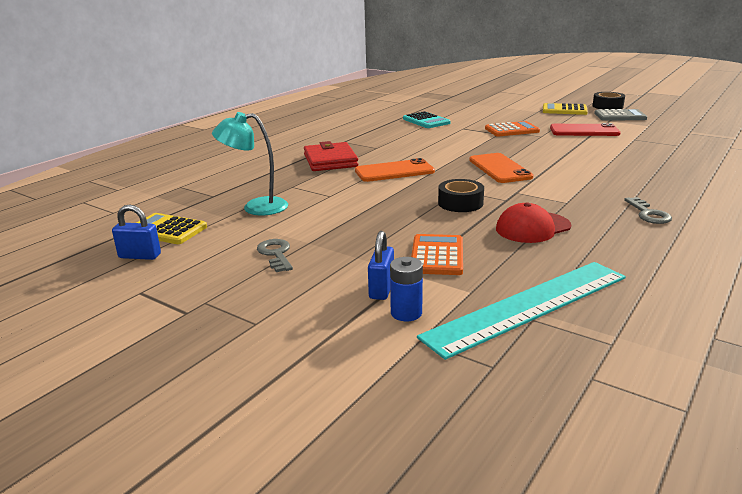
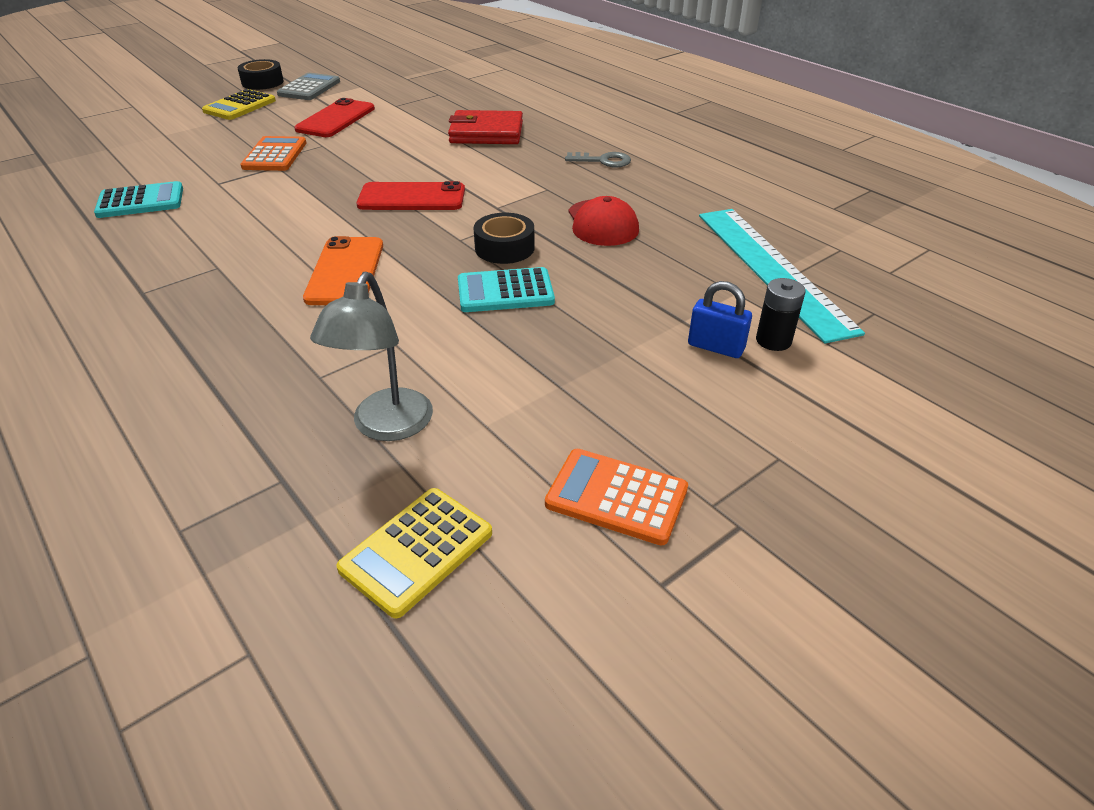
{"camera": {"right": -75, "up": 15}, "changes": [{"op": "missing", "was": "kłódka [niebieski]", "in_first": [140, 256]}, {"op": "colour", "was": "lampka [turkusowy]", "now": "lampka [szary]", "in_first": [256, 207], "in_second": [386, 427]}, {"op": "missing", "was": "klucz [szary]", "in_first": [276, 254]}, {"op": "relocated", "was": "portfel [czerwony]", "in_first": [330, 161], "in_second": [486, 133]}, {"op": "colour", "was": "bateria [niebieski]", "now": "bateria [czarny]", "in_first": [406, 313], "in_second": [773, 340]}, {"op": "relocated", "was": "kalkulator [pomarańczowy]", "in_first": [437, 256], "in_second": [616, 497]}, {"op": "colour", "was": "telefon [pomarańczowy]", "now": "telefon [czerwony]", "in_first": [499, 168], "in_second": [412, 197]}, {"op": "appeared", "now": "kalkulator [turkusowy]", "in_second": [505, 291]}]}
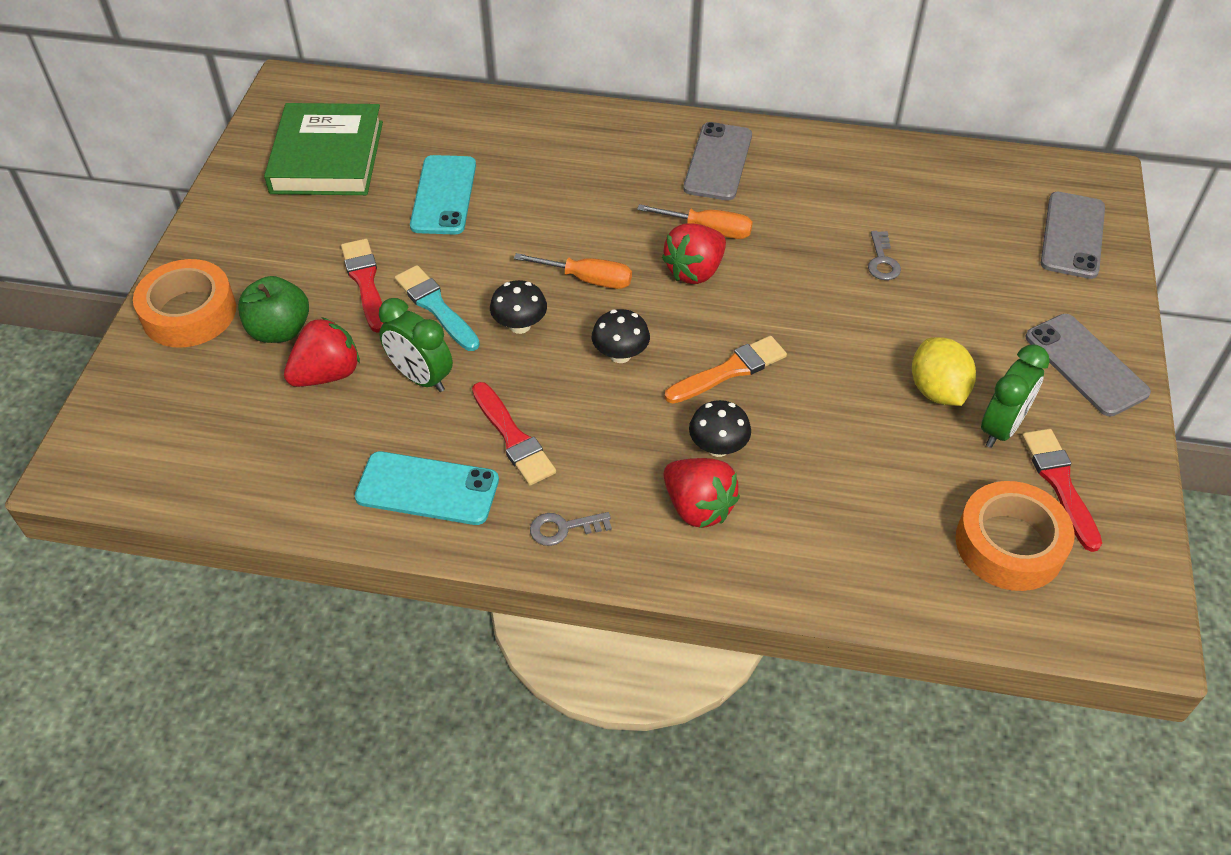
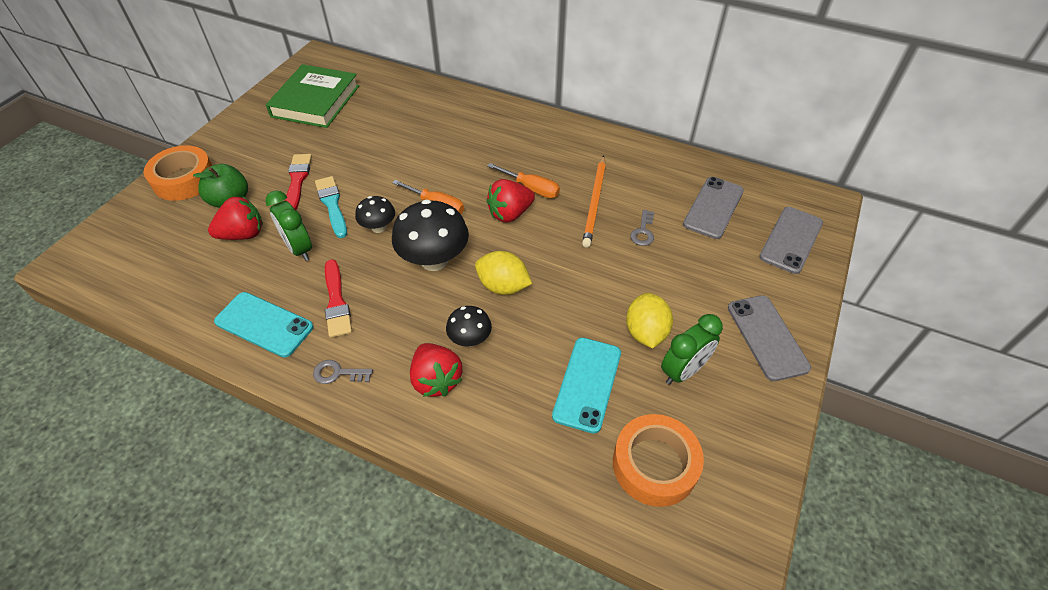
{"camera": {"right": 15, "up": 0}, "changes": [{"op": "relocated", "was": "telefon [turkusowy]", "in_first": [443, 195], "in_second": [587, 384]}, {"op": "size", "was": "grzyb [czarny]", "in_first": [620, 355], "in_second": [434, 260], "ratio": 1.82}, {"op": "exchanged", "was": "pędzel [pomarańczowy]", "now": "cytryna [żółty]", "in_first": [730, 370], "in_second": [503, 286]}, {"op": "relocated", "was": "telefon [szary]", "in_first": [718, 162], "in_second": [713, 207]}, {"op": "missing", "was": "pędzel [czerwony]", "in_first": [1059, 483]}, {"op": "appeared", "now": "ołówek [pomarańczowy]", "in_second": [594, 203]}]}
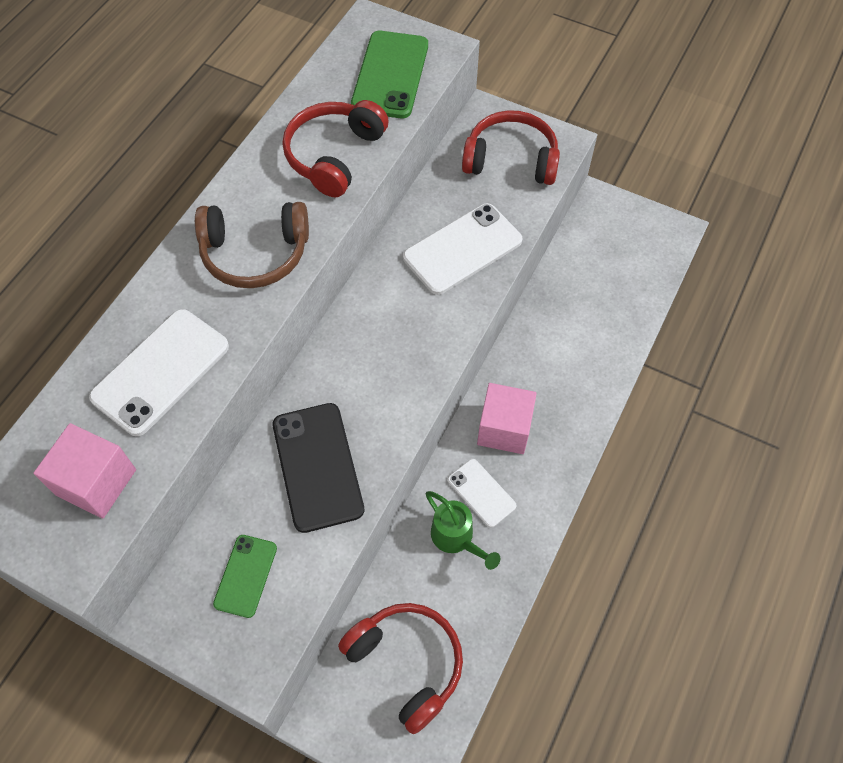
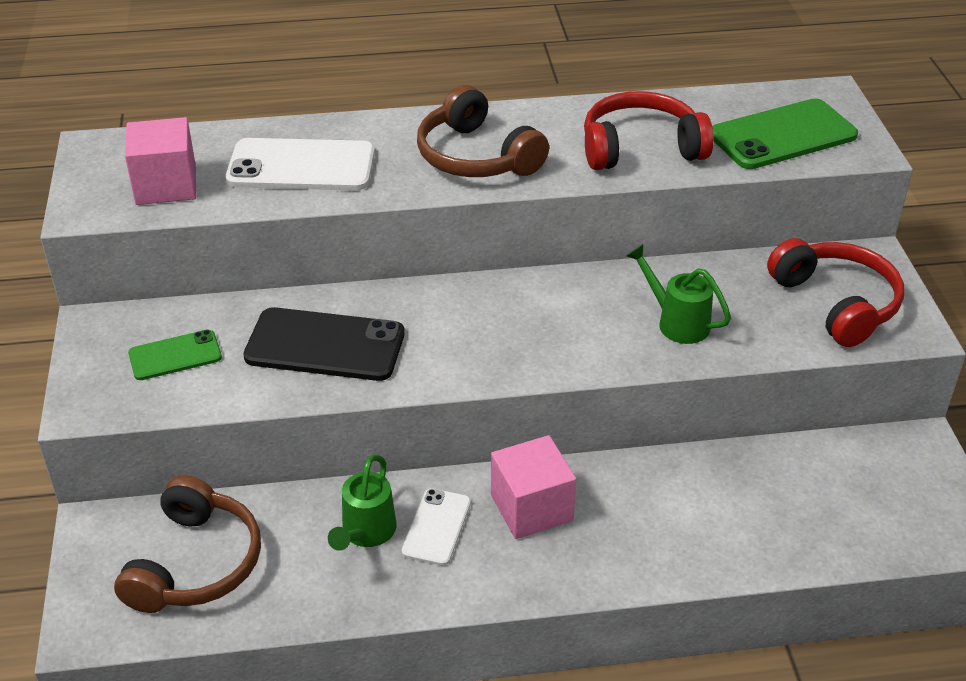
{"camera": {"right": 55, "up": -20}, "changes": [{"op": "spun", "was": "telefon [czarny]", "in_first": [317, 466], "in_second": [325, 345], "clockwise": 60}, {"op": "colour", "was": "słuchawki [czerwony]", "now": "słuchawki [brązowy]", "in_first": [406, 664], "in_second": [195, 563]}, {"op": "exchanged", "was": "telefon [biały]", "now": "konewka [zielony]", "in_first": [462, 249], "in_second": [677, 322]}]}
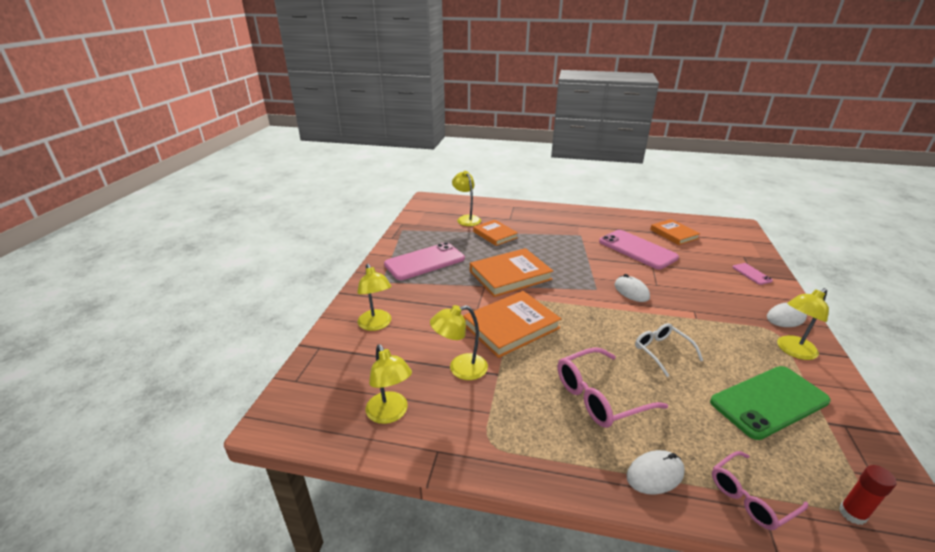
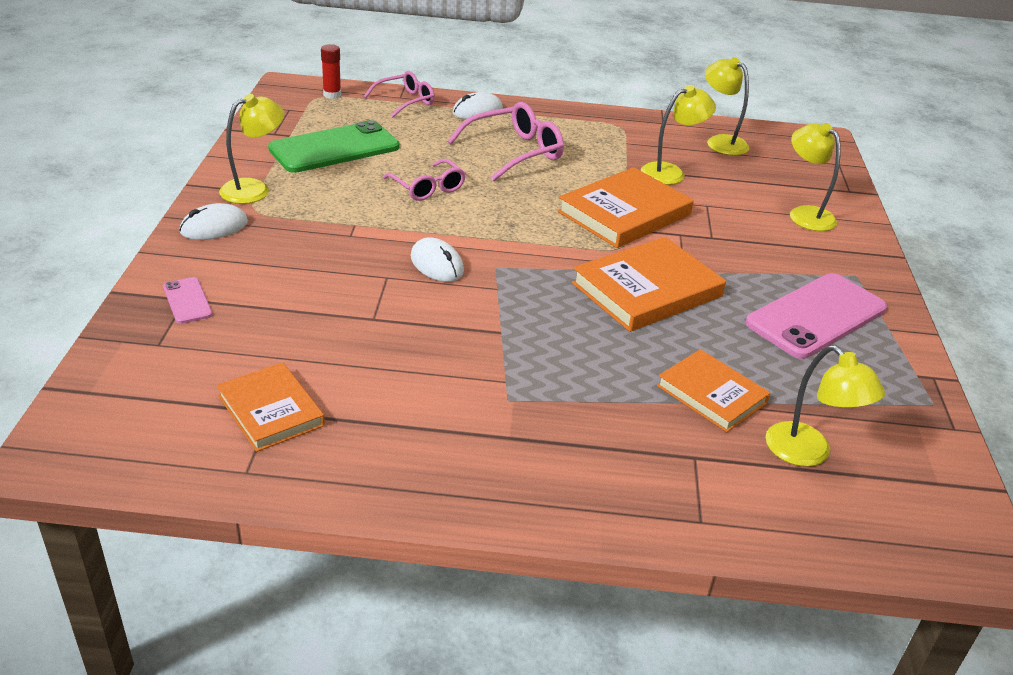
{"camera": {"right": 170, "up": 5}, "changes": [{"op": "missing", "was": "telefon [różowy]", "in_first": [637, 249]}, {"op": "colour", "was": "okulary [biały]", "now": "okulary [różowy]", "in_first": [662, 351], "in_second": [428, 188]}]}
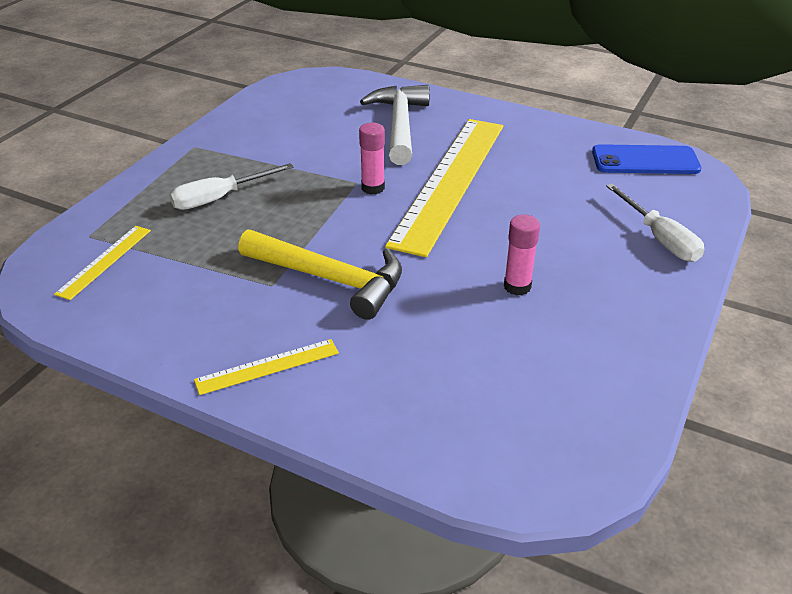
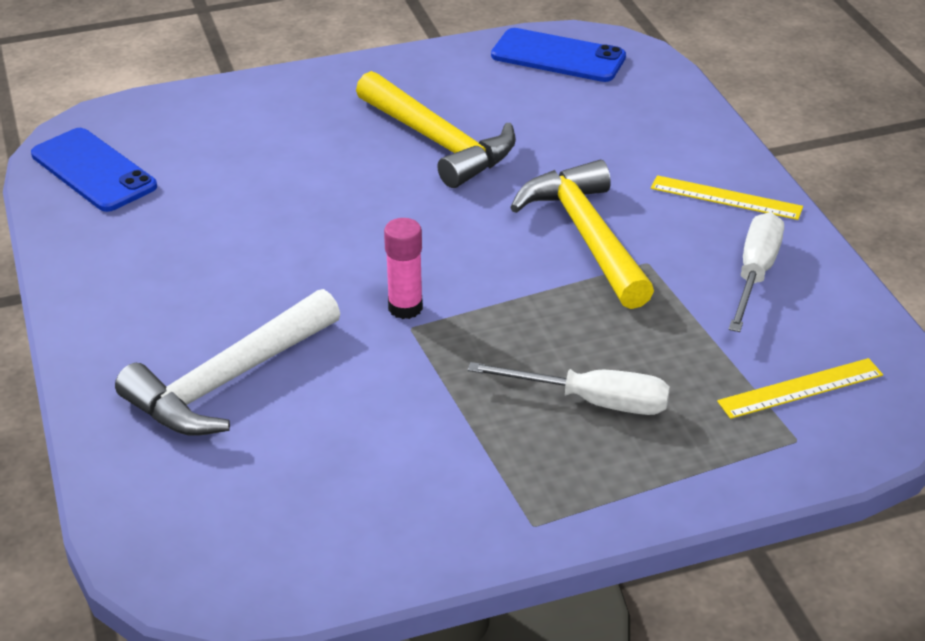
{"camera": {"right": -135, "up": 0}, "changes": [{"op": "missing", "was": "linijka [żółty]", "in_first": [450, 181]}, {"op": "exchanged", "was": "klej w sztyfcie [różowy]", "now": "młotek [żółty]", "in_first": [517, 286], "in_second": [438, 142]}, {"op": "relocated", "was": "śrubokręt [biały]", "in_first": [659, 238], "in_second": [755, 274]}, {"op": "appeared", "now": "telefon [niebieski]", "in_second": [558, 56]}]}
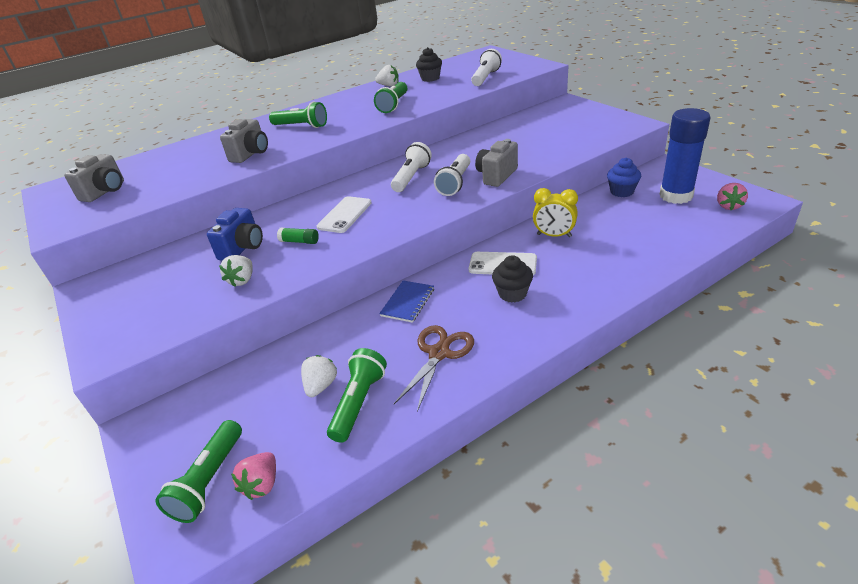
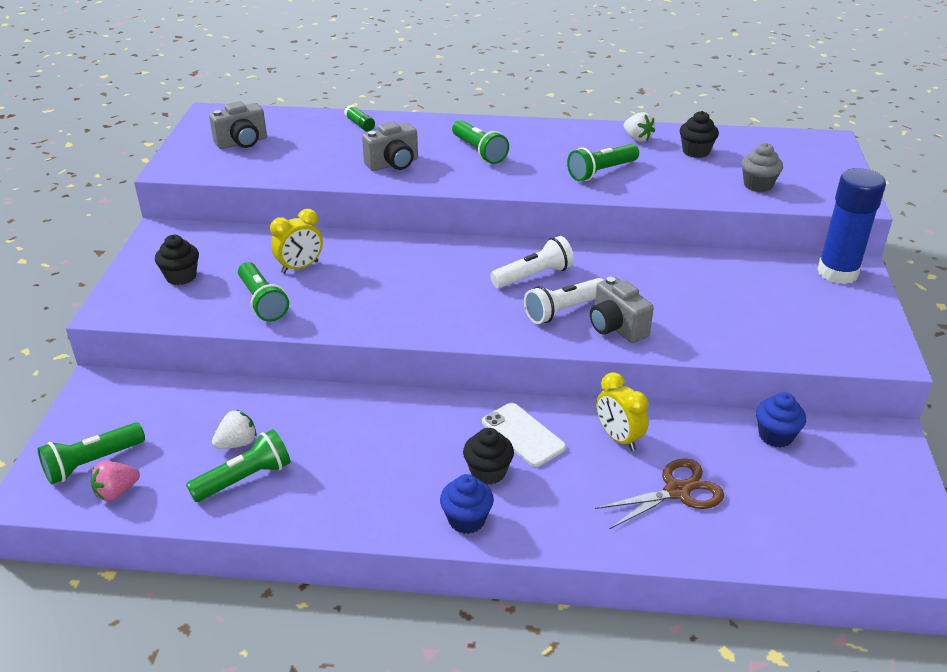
{"camera": {"right": 35, "up": 0}, "changes": [{"op": "exchanged", "was": "aparat fotograficzny [niebieski]", "now": "budzik [żółty]", "in_first": [243, 248], "in_second": [300, 267]}, {"op": "exchanged", "was": "truskawka [biały]", "now": "latarka [zielony]", "in_first": [242, 280], "in_second": [263, 302]}, {"op": "relocated", "was": "klej w sztyfcie [zielony]", "in_first": [299, 241], "in_second": [360, 124]}, {"op": "missing", "was": "telefon [biały]", "in_first": [345, 215]}, {"op": "missing", "was": "zeszyt [niebieski]", "in_first": [408, 302]}, {"op": "relocated", "was": "nożyczki [brązowy]", "in_first": [439, 353], "in_second": [677, 491]}, {"op": "exchanged", "was": "latarka [biały]", "now": "muffinka [szary]", "in_first": [485, 77], "in_second": [758, 185]}, {"op": "spun", "was": "aparat fotograficzny [szary]", "in_first": [496, 176], "in_second": [616, 327], "clockwise": -105}, {"op": "relocated", "was": "klej w sztyfcie [niebieski]", "in_first": [676, 196], "in_second": [837, 272]}, {"op": "missing", "was": "truskawka [różowy]", "in_first": [728, 206]}, {"op": "appeared", "now": "muffinka [czarny]", "in_second": [181, 276]}, {"op": "appeared", "now": "muffinka [niebieski]", "in_second": [466, 520]}]}
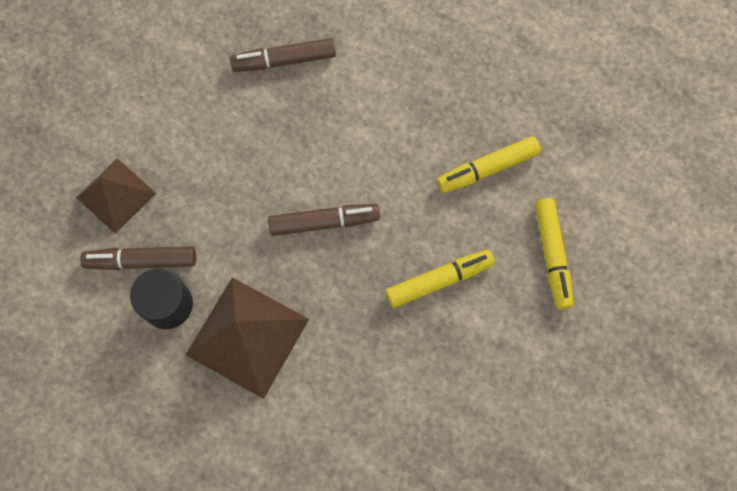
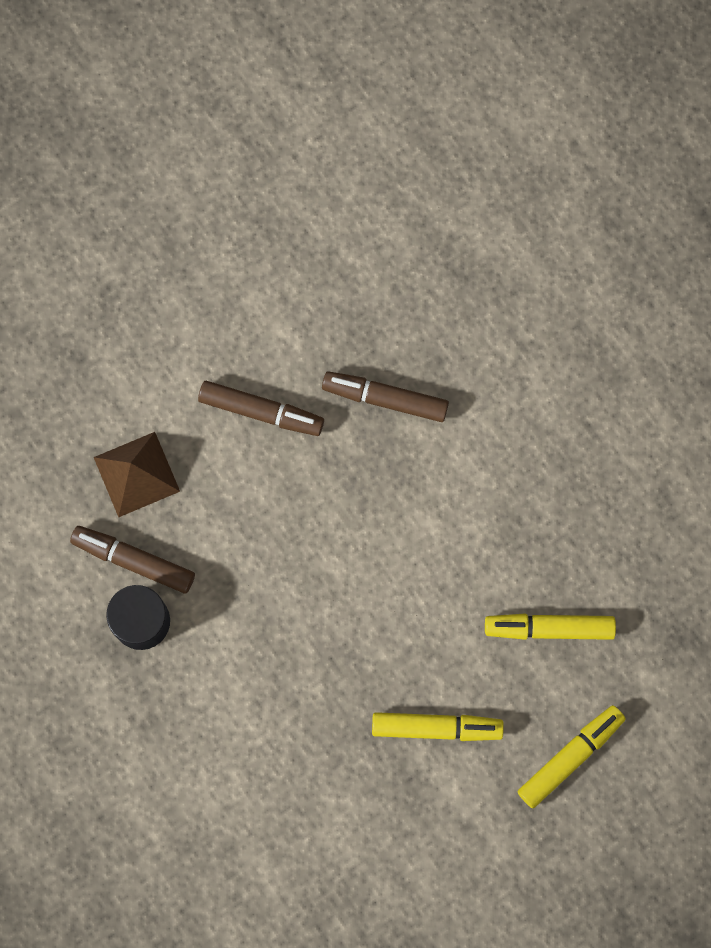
{"camera": {"right": 25, "up": 5}, "changes": [{"op": "missing", "was": "piramida [brązowy]", "in_first": [247, 336]}, {"op": "relocated", "was": "flamaster [brązowy]", "in_first": [324, 222], "in_second": [261, 411]}, {"op": "spun", "was": "flamaster [żółty]", "in_first": [551, 256], "in_second": [570, 757], "clockwise": -150}]}
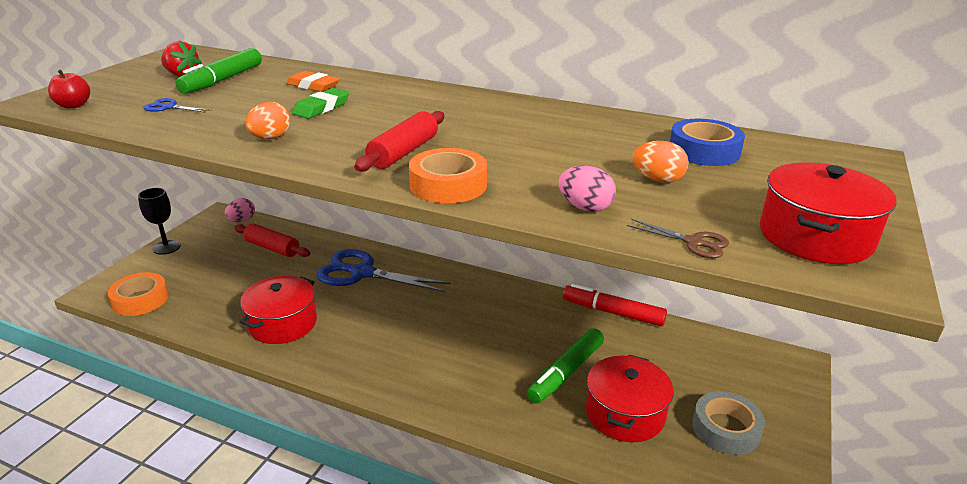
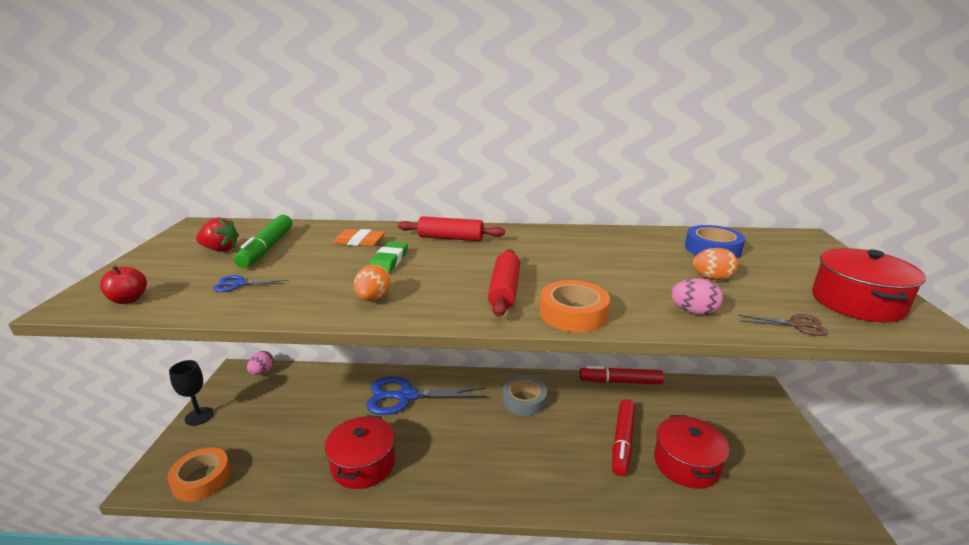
{"camera": {"right": -20, "up": -5}, "changes": [{"op": "relocated", "was": "wałek do ciasta [czerwony]", "in_first": [272, 248], "in_second": [451, 238]}, {"op": "colour", "was": "flamaster [zielony]", "now": "flamaster [czerwony]", "in_first": [565, 372], "in_second": [622, 441]}, {"op": "relocated", "was": "taśma klejąca [szary]", "in_first": [725, 429], "in_second": [524, 400]}]}
